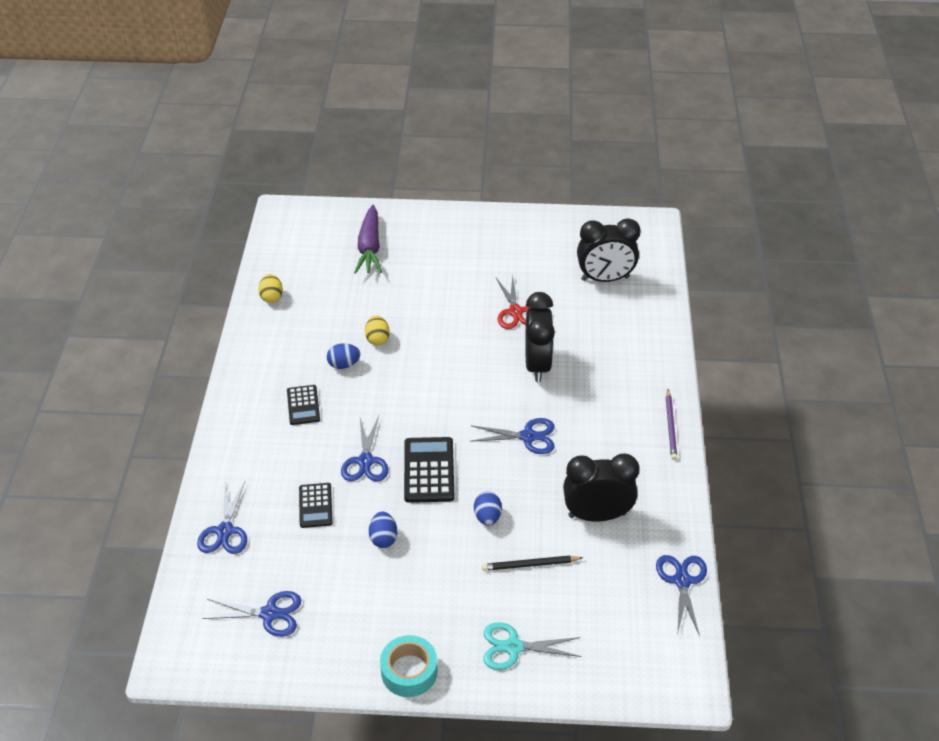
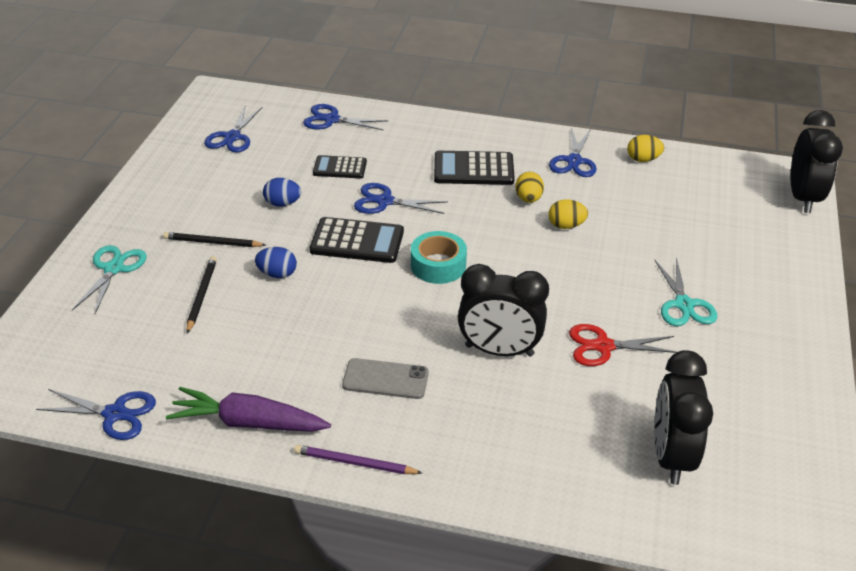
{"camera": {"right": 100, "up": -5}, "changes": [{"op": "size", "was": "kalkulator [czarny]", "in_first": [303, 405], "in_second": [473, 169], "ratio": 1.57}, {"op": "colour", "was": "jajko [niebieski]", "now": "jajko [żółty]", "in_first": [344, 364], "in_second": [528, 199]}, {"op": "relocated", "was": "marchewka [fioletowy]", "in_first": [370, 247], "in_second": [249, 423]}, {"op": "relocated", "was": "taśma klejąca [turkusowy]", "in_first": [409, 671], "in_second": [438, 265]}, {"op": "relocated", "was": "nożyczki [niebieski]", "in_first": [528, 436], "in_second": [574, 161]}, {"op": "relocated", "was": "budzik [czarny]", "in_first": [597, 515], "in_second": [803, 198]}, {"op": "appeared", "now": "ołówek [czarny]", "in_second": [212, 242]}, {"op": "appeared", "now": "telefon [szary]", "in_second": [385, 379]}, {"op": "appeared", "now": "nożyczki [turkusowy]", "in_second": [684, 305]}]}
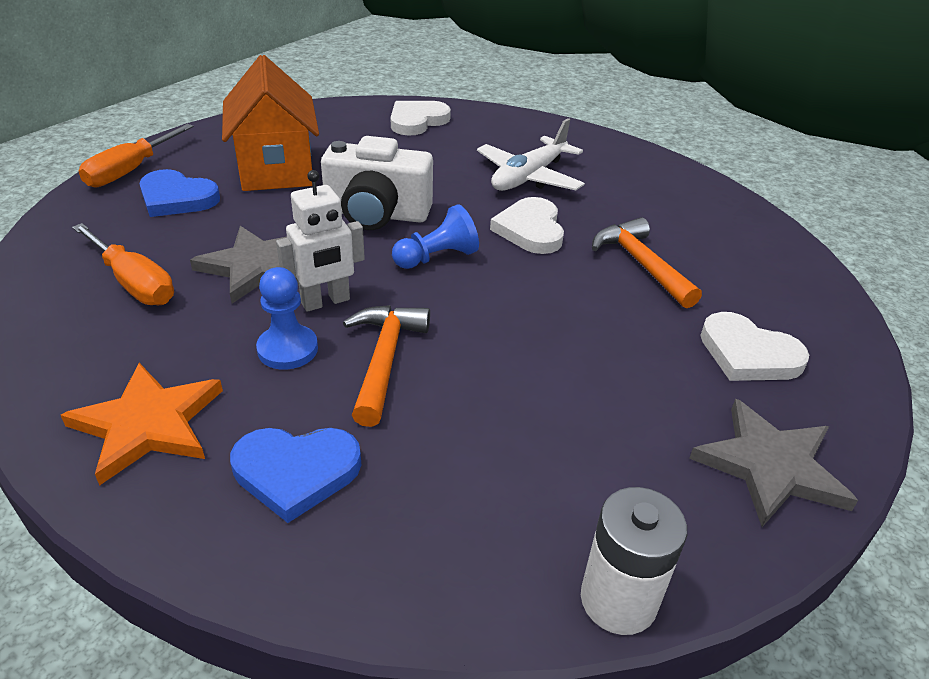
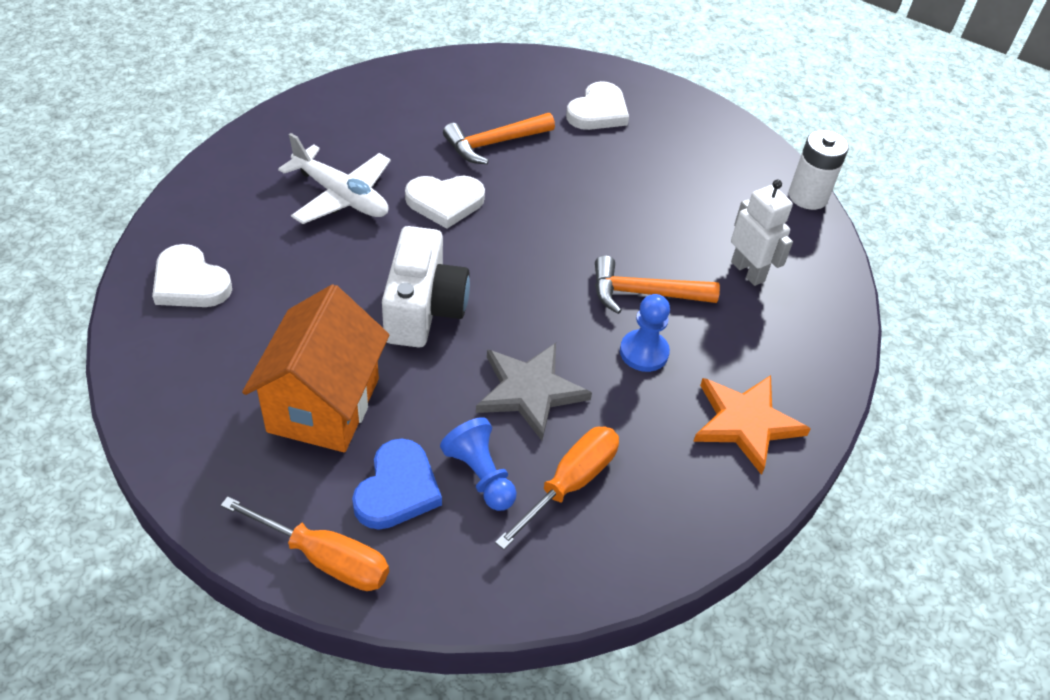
{"camera": {"right": -95, "up": 10}, "changes": [{"op": "spun", "was": "domek [pomarańczowy]", "in_first": [276, 170], "in_second": [324, 405], "clockwise": -60}, {"op": "missing", "was": "serce [niebieski]", "in_first": [296, 472]}, {"op": "relocated", "was": "robot [biały]", "in_first": [325, 302], "in_second": [748, 271]}, {"op": "relocated", "was": "pionek [niebieski]", "in_first": [437, 257], "in_second": [480, 475]}, {"op": "missing", "was": "gwiazda [szary]", "in_first": [770, 466]}]}
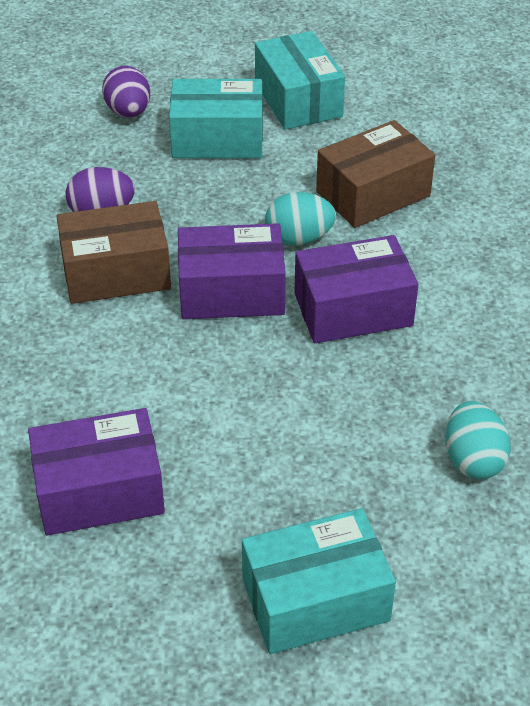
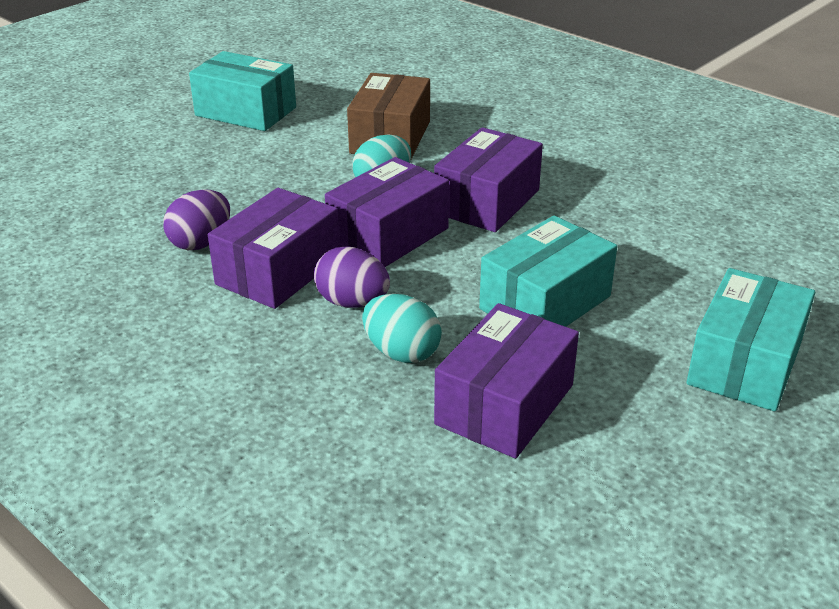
{"camera": {"right": -45, "up": -10}, "changes": [{"op": "colour", "was": "pudełko [brązowy]", "now": "pudełko [fioletowy]", "in_first": [116, 272], "in_second": [278, 271]}, {"op": "relocated", "was": "jajko [fioletowy]", "in_first": [128, 112], "in_second": [352, 302]}, {"op": "relocated", "was": "pudełko [turkusowy]", "in_first": [217, 139], "in_second": [545, 302]}, {"op": "relocated", "was": "jajko [turkusowy]", "in_first": [473, 460], "in_second": [401, 353]}]}
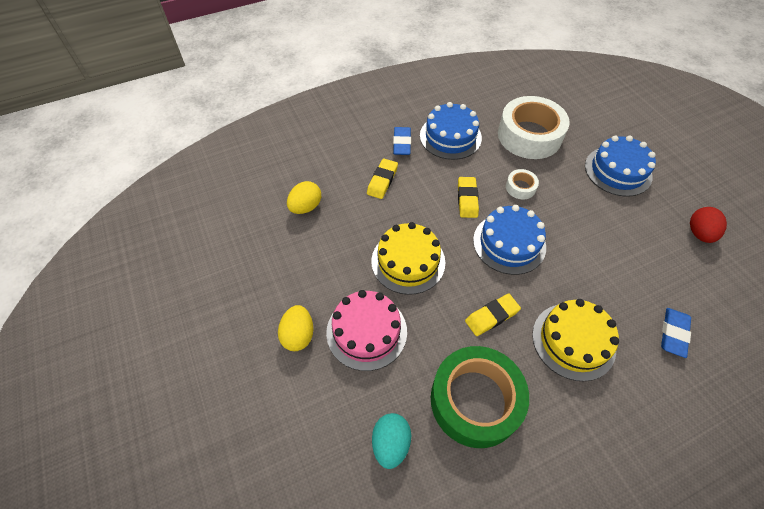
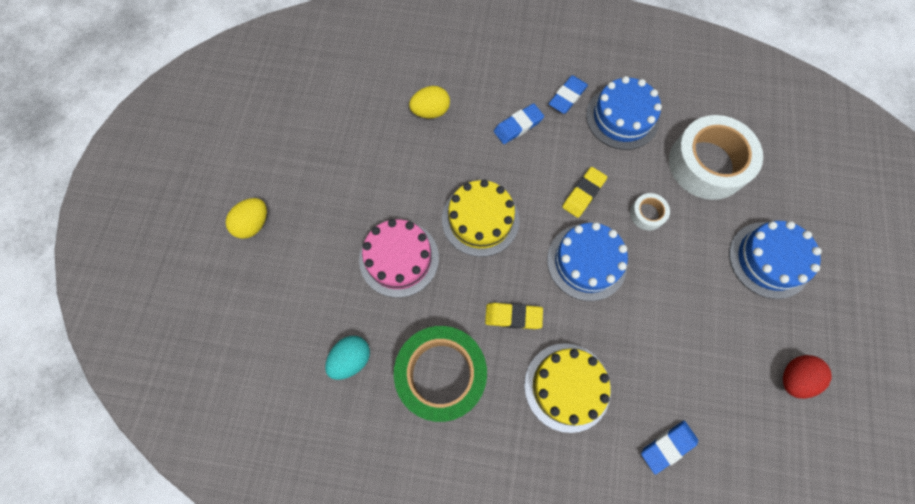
{"camera": {"right": 35, "up": 15}, "changes": [{"op": "relocated", "was": "jajko [żółty]", "in_first": [298, 335], "in_second": [253, 224]}, {"op": "colour", "was": "gumka do mazania [żółty]", "now": "gumka do mazania [niebieski]", "in_first": [382, 181], "in_second": [518, 126]}]}
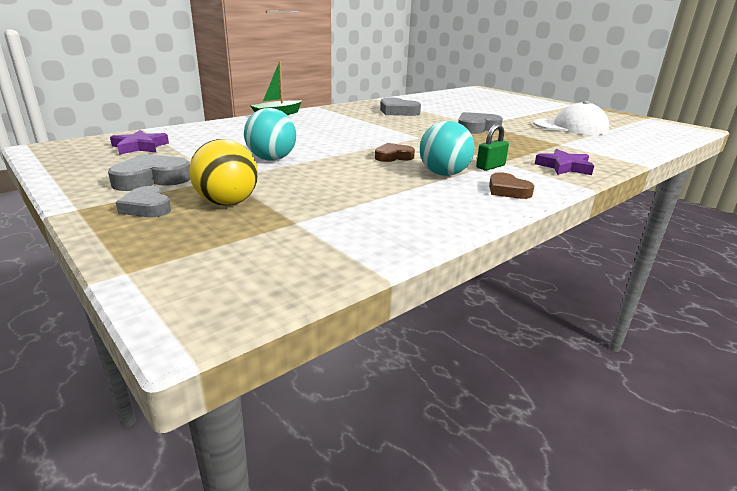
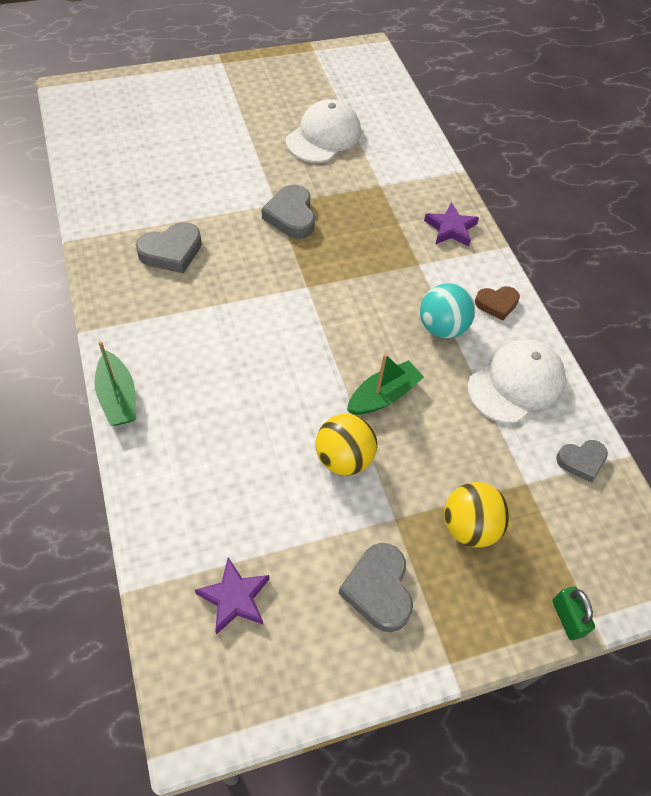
{"camera": {"right": -70, "up": 30}, "changes": [{"op": "relocated", "was": "serce [szary]", "in_first": [147, 207], "in_second": [581, 461]}, {"op": "colour", "was": "piłka [turkusowy]", "now": "piłka [żółty]", "in_first": [271, 159], "in_second": [344, 458]}, {"op": "missing", "was": "serce [brązowy]", "in_first": [393, 157]}, {"op": "relocated", "was": "kłódka [zielony]", "in_first": [490, 167], "in_second": [567, 618]}, {"op": "appeared", "now": "łódka [zielony]", "in_second": [383, 396]}, {"op": "appeared", "now": "czapka [biały]", "in_second": [516, 383]}]}
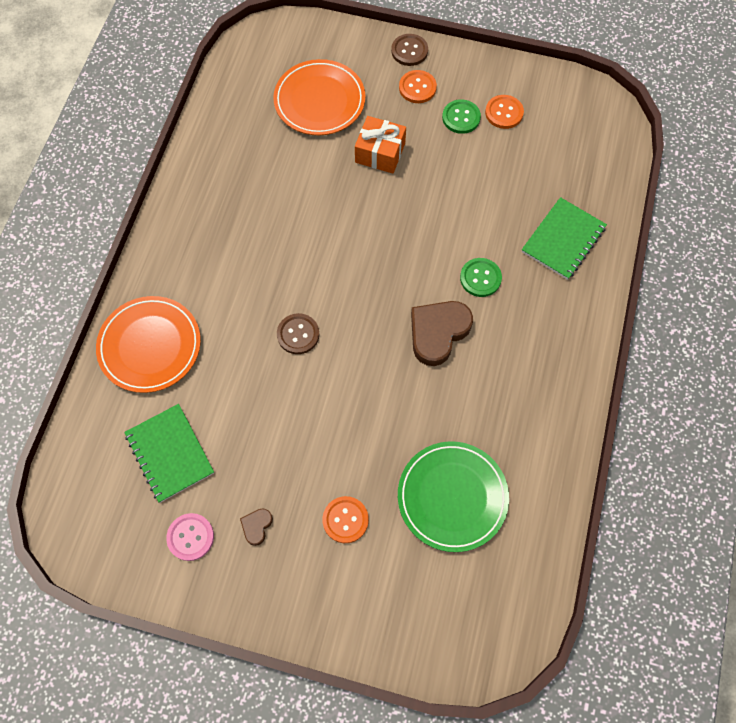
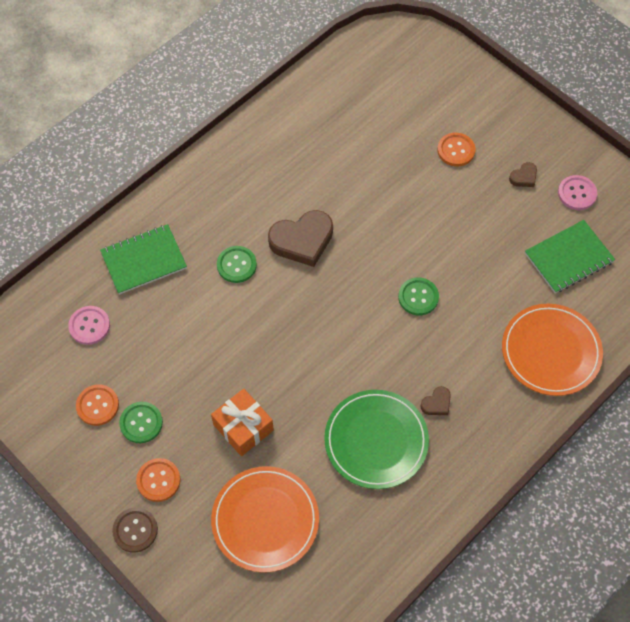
{"camera": {"right": -150, "up": -5}, "changes": [{"op": "spun", "was": "zeszyt [zielony]", "in_first": [170, 453], "in_second": [568, 258], "clockwise": 60}, {"op": "colour", "was": "guzik [brązowy]", "now": "guzik [zielony]", "in_first": [298, 334], "in_second": [418, 297]}, {"op": "relocated", "was": "talerz [zielony]", "in_first": [452, 497], "in_second": [376, 441]}, {"op": "appeared", "now": "guzik [różowy]", "in_second": [89, 326]}, {"op": "appeared", "now": "serce [brązowy]", "in_second": [436, 403]}]}
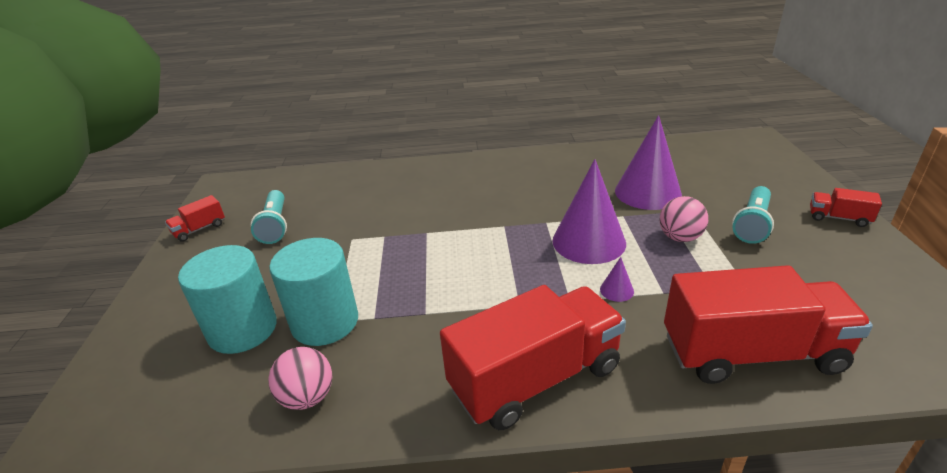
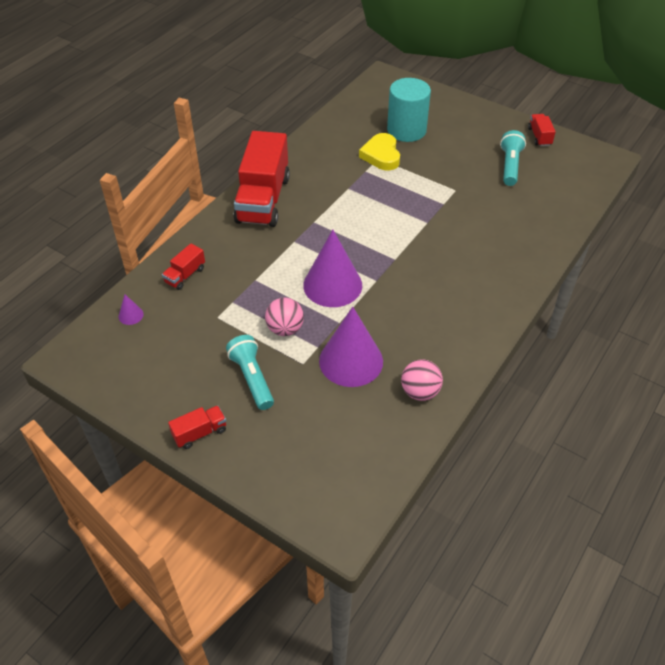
{"camera": {"right": 125, "up": 15}, "changes": [{"op": "spun", "was": "latarka [turkusowy]", "in_first": [275, 226], "in_second": [510, 166], "clockwise": 75}, {"op": "relocated", "was": "piłka [różowy]", "in_first": [307, 397], "in_second": [420, 392]}, {"op": "exchanged", "was": "walec [turkusowy]", "now": "serce [żółty]", "in_first": [325, 322], "in_second": [381, 155]}, {"op": "relocated", "was": "stożek [fioletowy]", "in_first": [616, 290], "in_second": [131, 315]}, {"op": "size", "was": "ciężarówka [czerwony]", "in_first": [752, 353], "in_second": [185, 275], "ratio": 0.44}]}
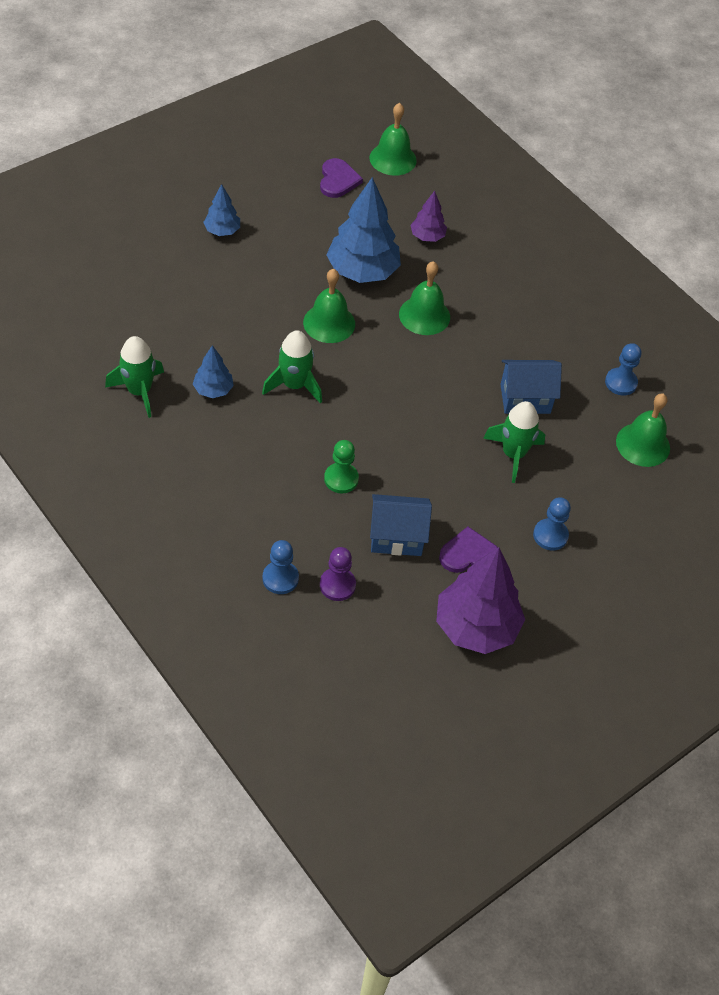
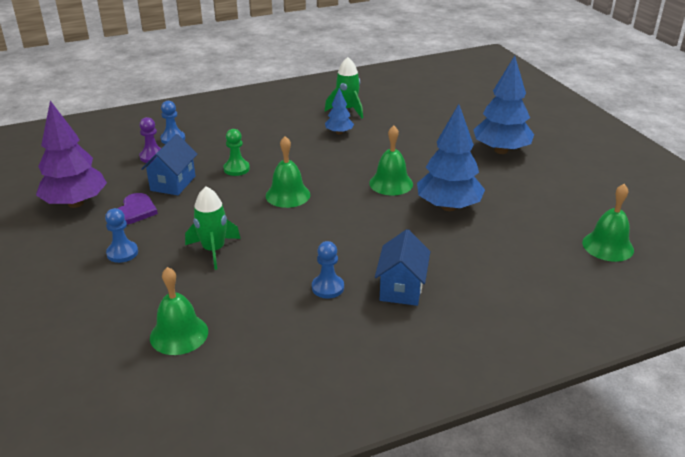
{"camera": {"right": 110, "up": -20}, "changes": [{"op": "size", "was": "drzewko [niebieski]", "in_first": [222, 231], "in_second": [501, 150], "ratio": 1.97}, {"op": "missing", "was": "rakieta [zielony]", "in_first": [294, 385]}, {"op": "missing", "was": "serce [fioletowy]", "in_first": [338, 180]}, {"op": "relocated", "was": "dzwonek [zielony]", "in_first": [424, 315], "in_second": [288, 195]}, {"op": "missing", "was": "drzewko [fioletowy]", "in_first": [427, 236]}, {"op": "relocated", "was": "domek [niebieski]", "in_first": [525, 399], "in_second": [401, 288]}, {"op": "relocated", "was": "pionek [niebieski]", "in_first": [620, 383], "in_second": [327, 287]}]}
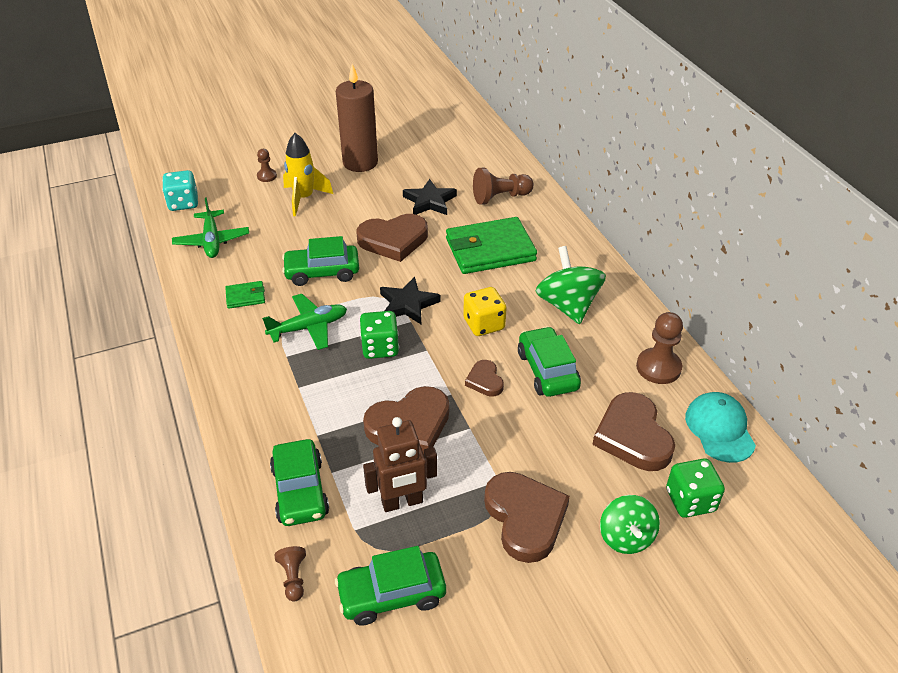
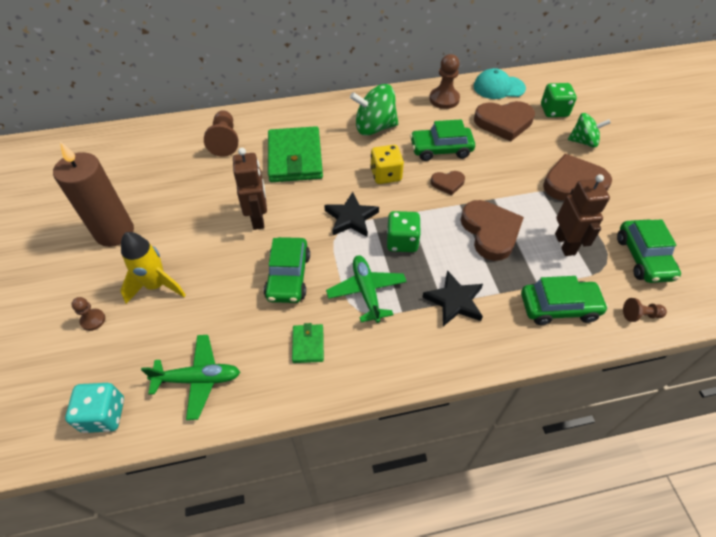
{"camera": {"right": -80, "up": 10}, "changes": [{"op": "exchanged", "was": "serce [brązowy]", "now": "robot [brązowy]", "in_first": [393, 240], "in_second": [258, 218]}, {"op": "relocated", "was": "gwiazda [czarny]", "in_first": [430, 201], "in_second": [454, 301]}]}
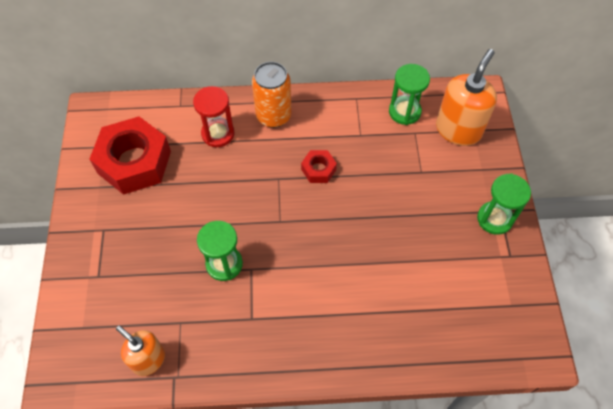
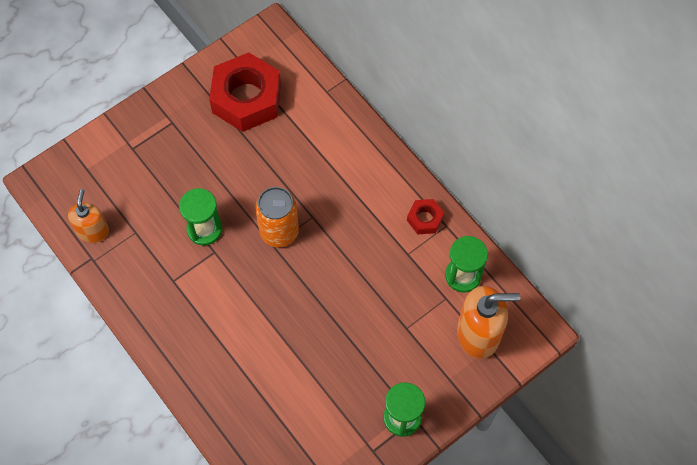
{"camera": {"right": 55, "up": 5}, "changes": [{"op": "missing", "was": "klepsydra [czerwony]", "in_first": [218, 134]}, {"op": "relocated", "was": "puszka [pomarańczowy]", "in_first": [273, 116], "in_second": [279, 232]}, {"op": "relocated", "was": "nakrętka [czerwony]", "in_first": [318, 169], "in_second": [424, 219]}]}
